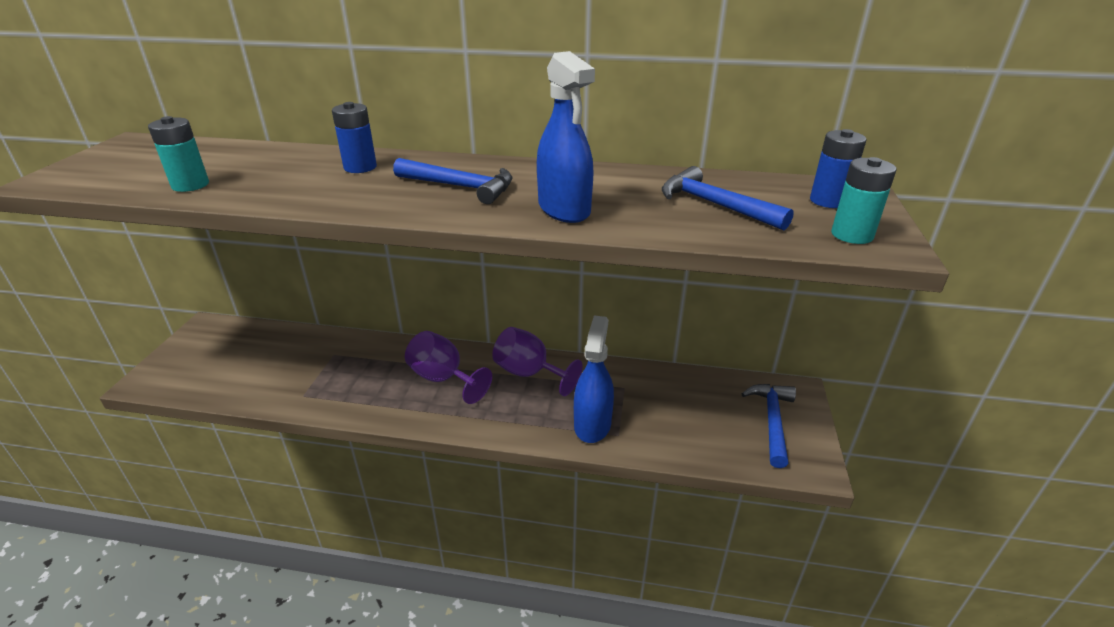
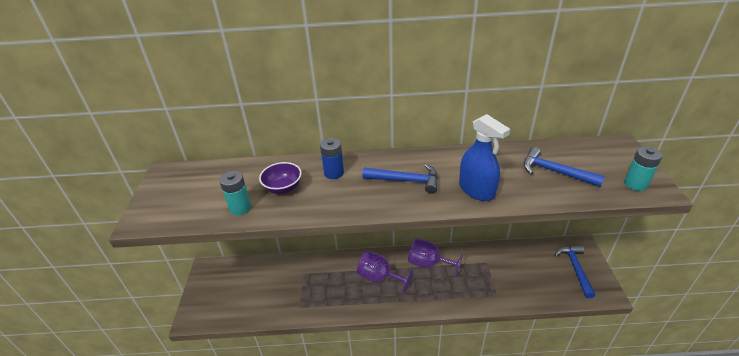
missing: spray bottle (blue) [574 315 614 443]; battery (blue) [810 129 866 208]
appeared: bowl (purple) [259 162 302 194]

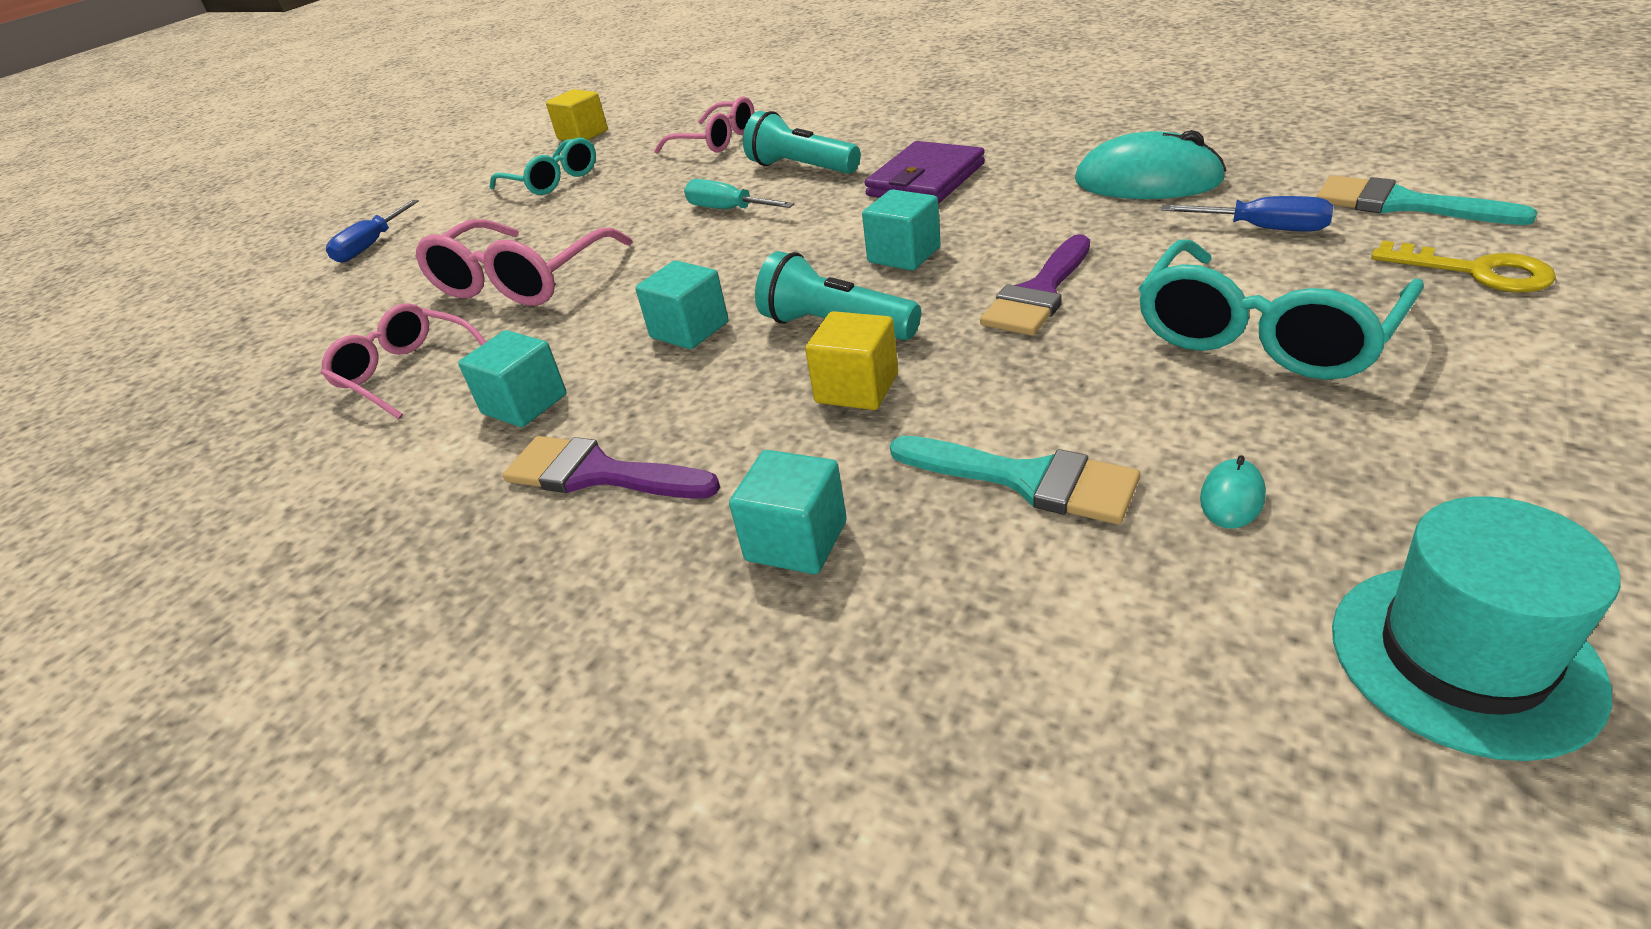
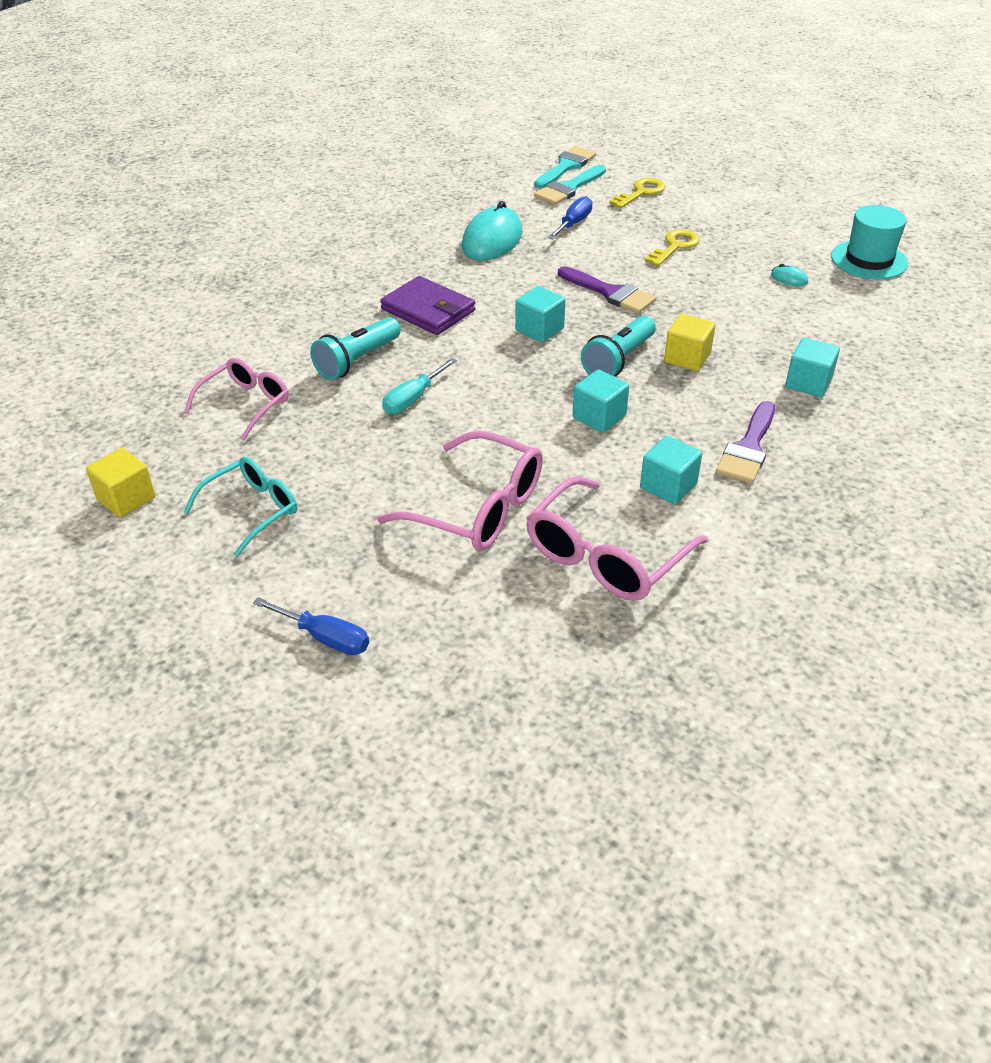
relocated: brush (turquoise) [890 436 1140 524] to [534 146 596 188]
exchanged: glasses (turquoise) [1138 240 1424 380] to key (yellow) [645 229 700 266]
size: glasses (pink) [321 303 486 419] = [526 476 708 601] x1.51

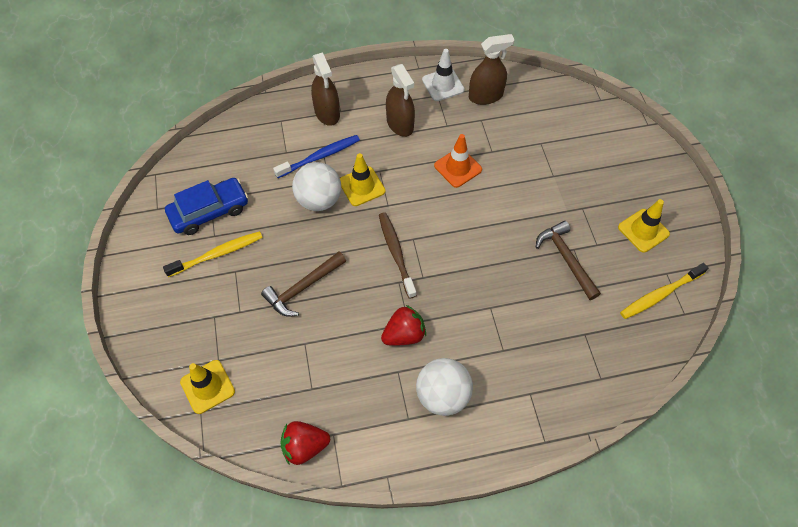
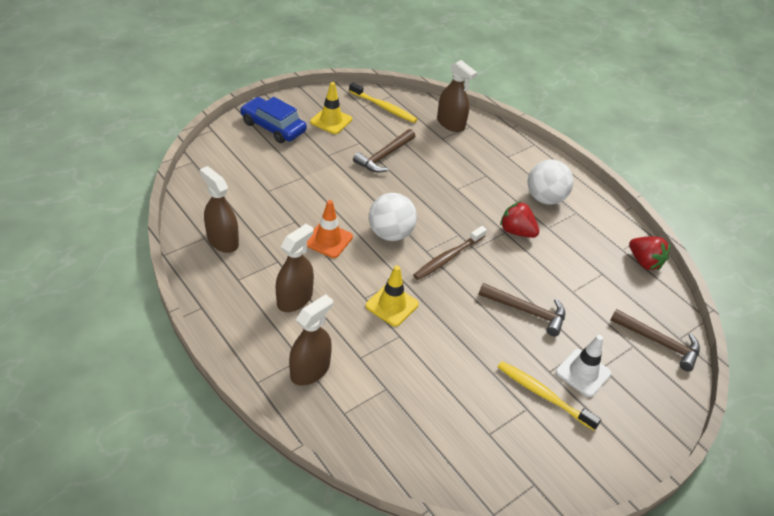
missing: toothbrush (blue) [273 135 360 178]
appeared: spray bottle (brown) [437 60 477 132]
relocated: car (blue) [165 178 248 235] to [240 97 307 143]; ball (white) [292 162 341 211] to [369 193 417 241]; traffic cone (white) [422 49 465 101] to [556 335 611 397]
exchanged: traffic cone (yellow) [180 360 235 414] to hammer (brown) [611 309 700 371]

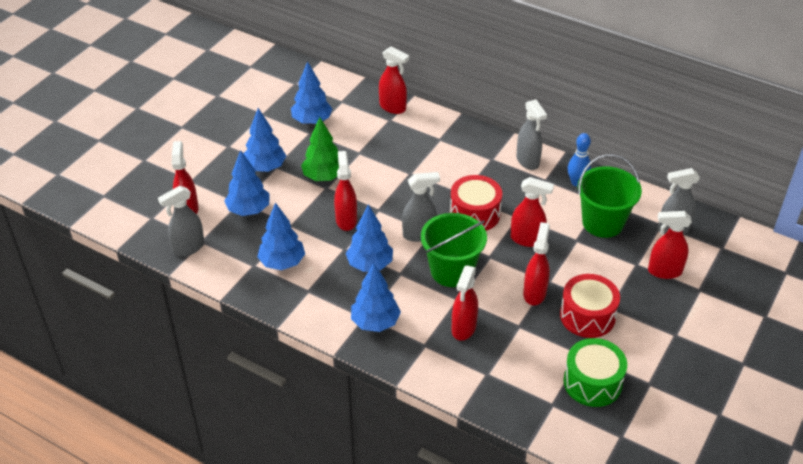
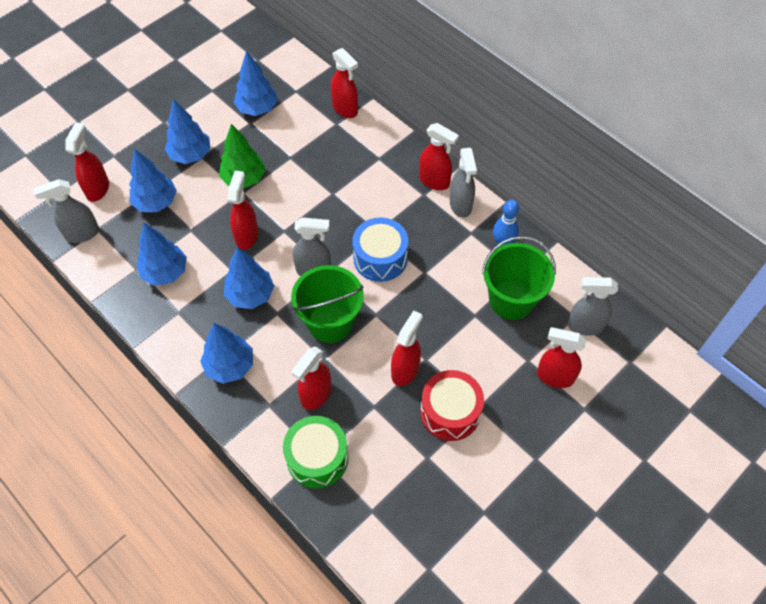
relocated: spray bottle (red) [510 177 554 247] to [419 123 459 190]; drum (green) [563 338 627 407] to [283 416 348 488]
colour: drum (red) [450 175 502 231] to drum (blue) [352 217 408 282]

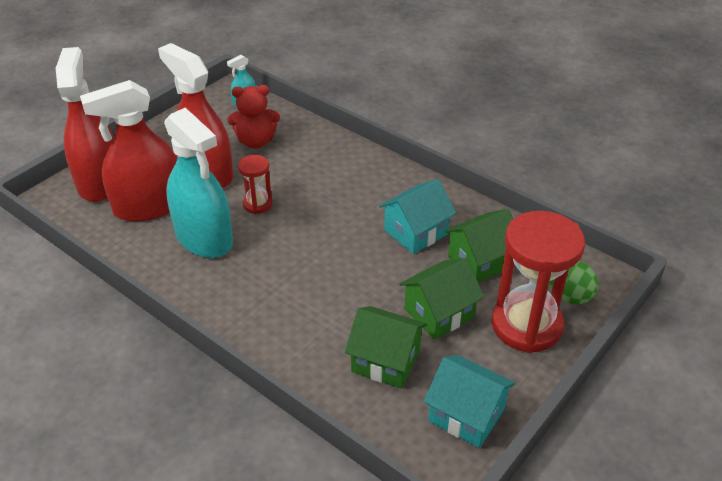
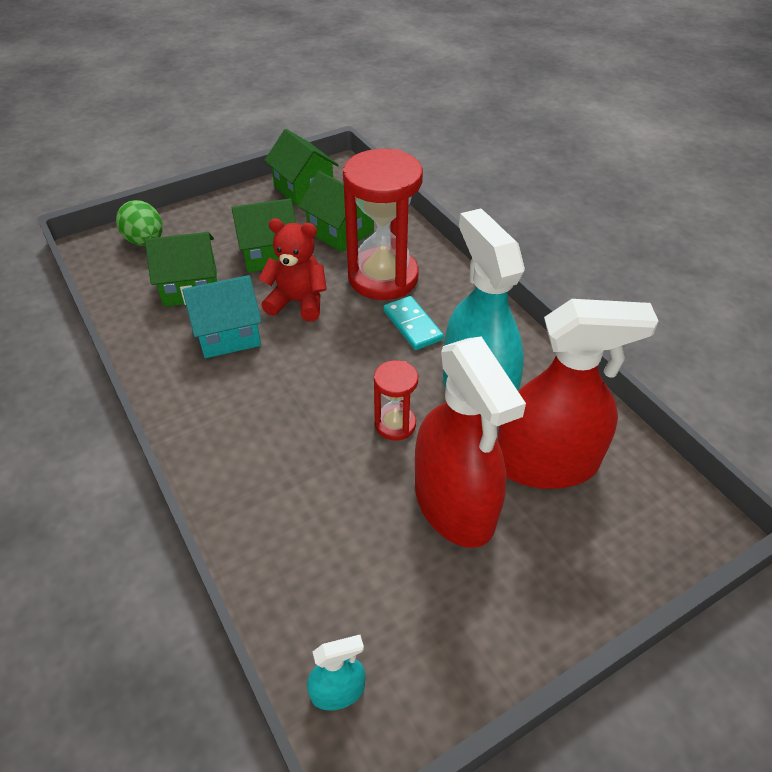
missing: spray bottle (red) [56 47 114 202]
appeared: domino (turquoise) [383 296 444 350]
relocated: teddy bear (red) [227 85 280 148] to [259 218 327 322]; hourglass (red) [491 211 585 353] to [343 149 423 300]
colour: house (turquoise) [424 355 516 448] to house (green) [264 129 339 207]

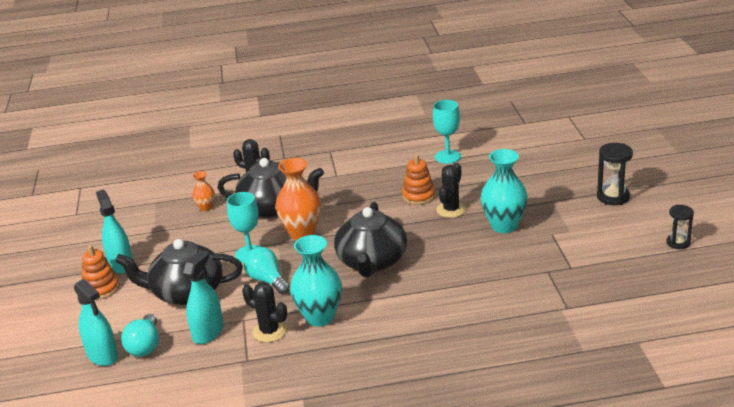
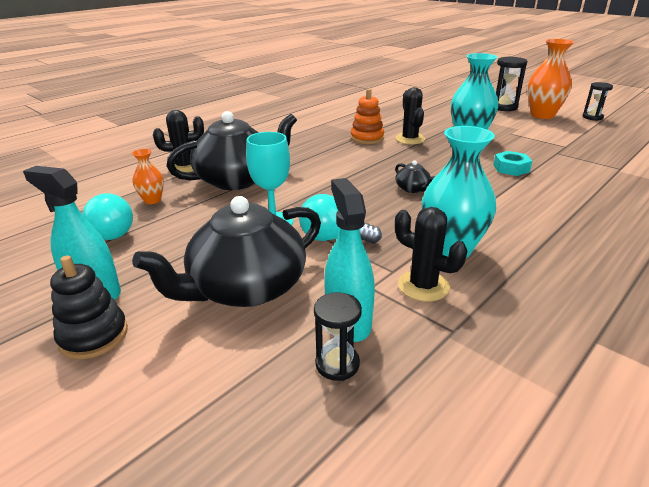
missing: spray bottle (turquoise) [74 279 118 366]; goblet (turquoise) [433 100 461 164]
appeared: hourglass (black) [314 292 362 381]; nut (turquoise) [493 151 532 176]
relocated: light bulb (turquoise) [121 314 159 357] to [82 193 133 240]; vase (orange) [275 158 321 240] to [527 39 574 119]
colour: stacking toy (orange) [82 245 120 300] to stacking toy (black) [50 255 128 359]
spun: cactus (black) [242 282 287 342] = [395 207 467 302] 45 degrees clockwise
size: teapot (black) [334 202 407 277] = [395 160 435 193] x0.41

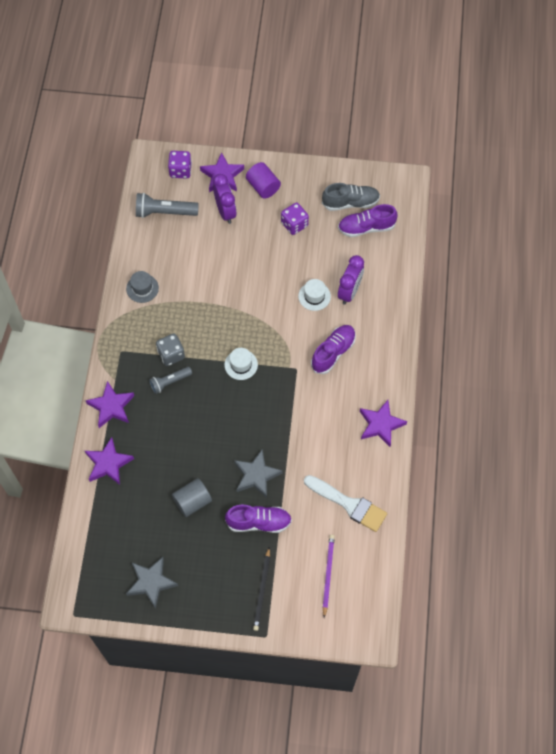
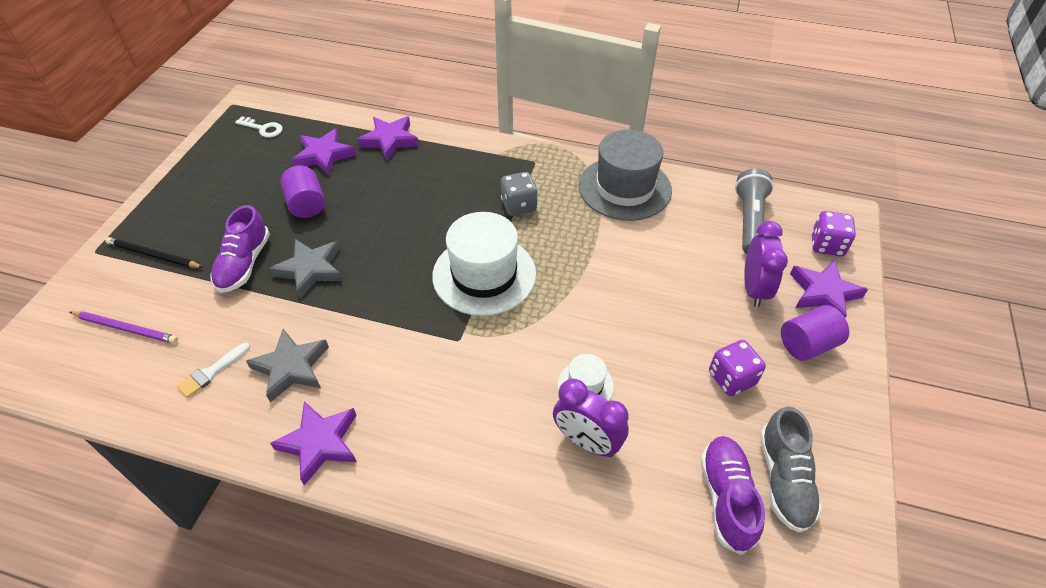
missing: flashlight (grey) [149 367 192 394]; shoe (purple) [311 325 356 374]
appeared: key (white) [235 116 283 138]
relocated: star (purple) [85 381 134 428] to [292 128 356 176]; star (grey) [126 557 178 609] to [246 329 329 402]
colour: cylinder (grey) [172 478 212 517] to cylinder (purple) [280 165 325 218]
spun: clock (purple) [213 174 237 224] = [744 221 788 307] 75 degrees counterclockwise
size: hat (grey) [126 271 159 303] = [579 129 672 221] x2.09; hat (white) [224 348 258 380] = [432 212 536 316] x2.09; brush (white) [304 475 387 532] = [176 343 250 398] x0.54

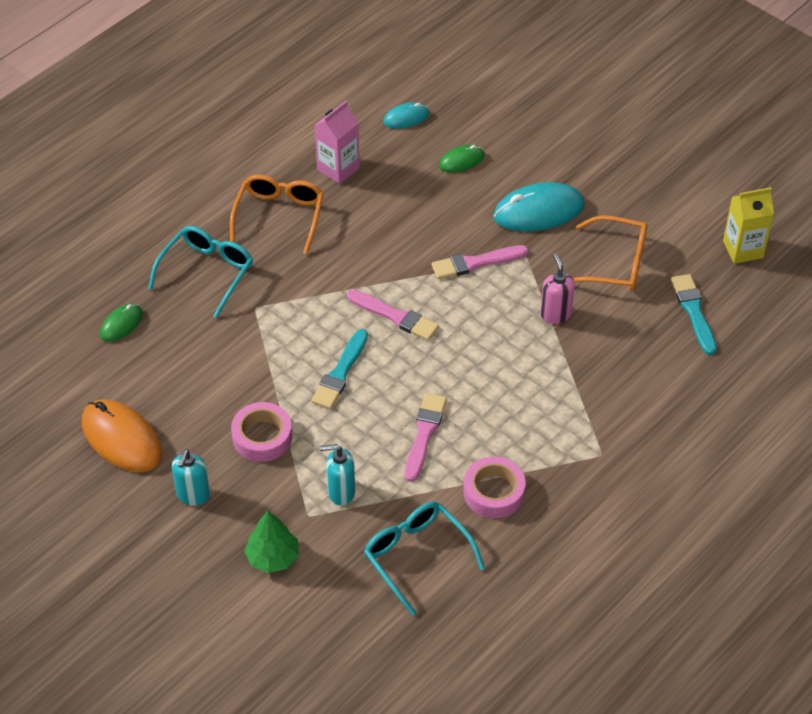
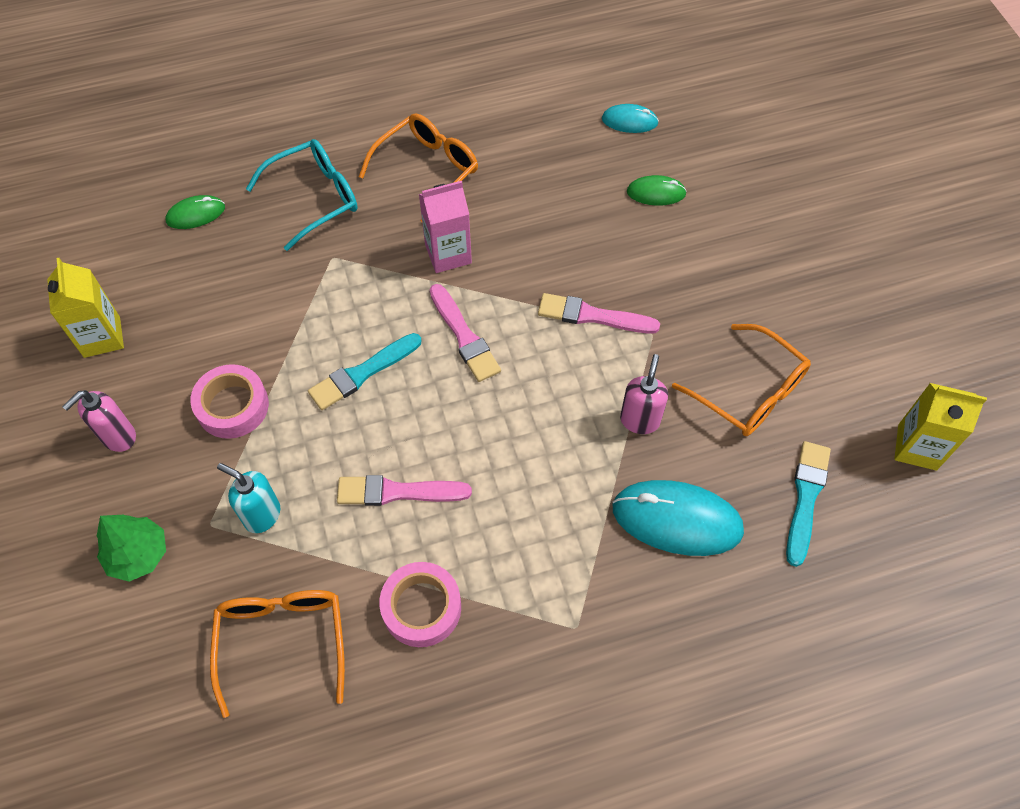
relocated: carton (pink) [314 101 360 184] to [419 181 472 273]; mouse (turquoise) [493 182 584 232] to [613 480 744 556]
exchanged: mouse (orange) [82 399 162 472] to carton (yellow) [47 258 124 358]
colour: soap dispenser (turquoise) [172 449 210 506] to soap dispenser (pink) [62 390 136 452]; glasses (turquoise) [364 502 485 616] to glasses (orange) [210 590 345 718]
spun: brush (pink) [405 393 447 482] = [337 475 472 506] 135 degrees counterclockwise

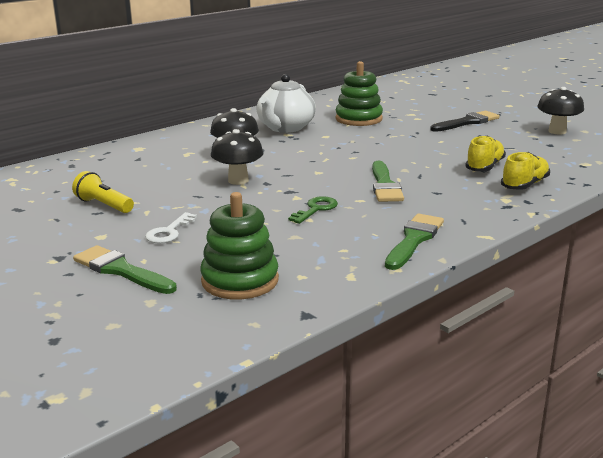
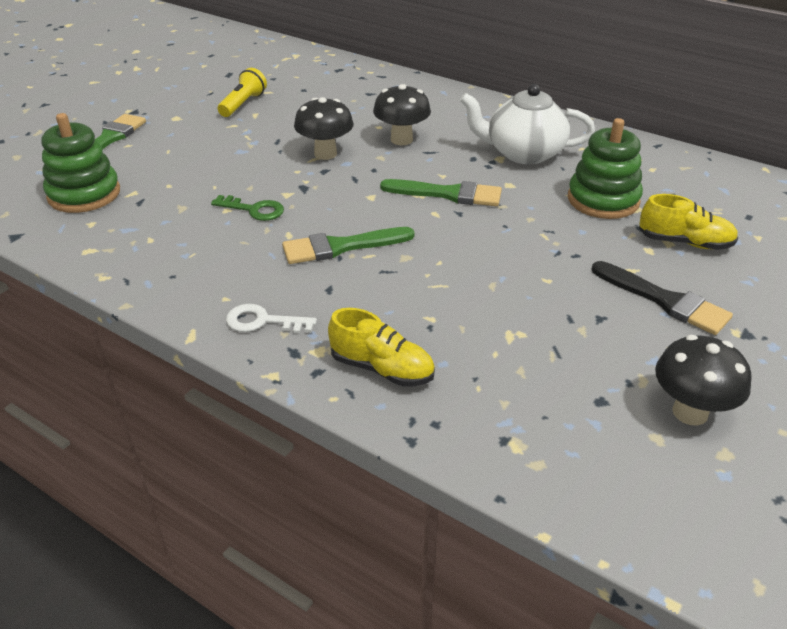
relocated: key (white) [145 212 197 244] to [226 304 317 334]; brush (green) [385 214 444 270] to [380 179 502 206]; shoe (yellow) [465 135 506 171] to [639 194 738 250]

